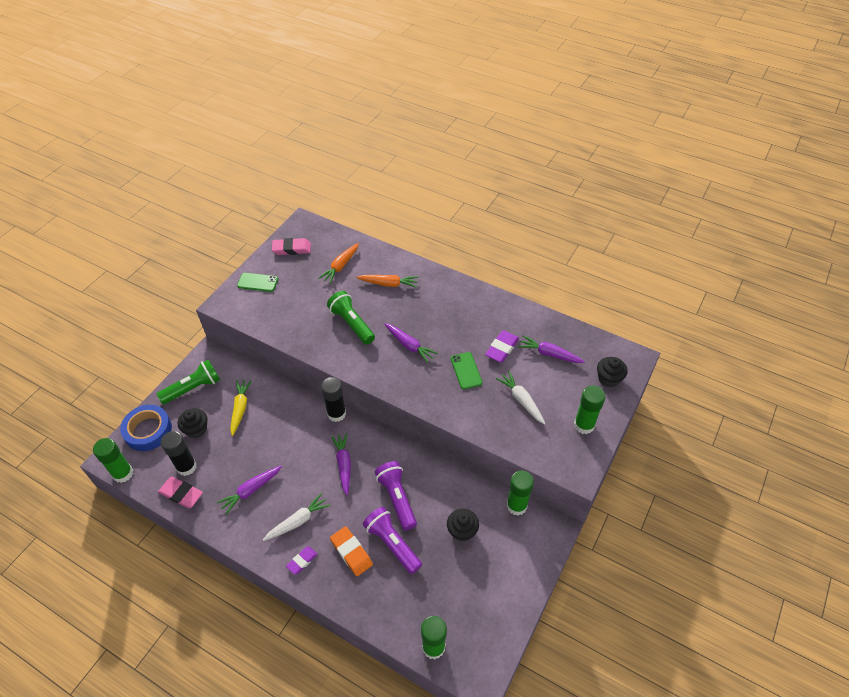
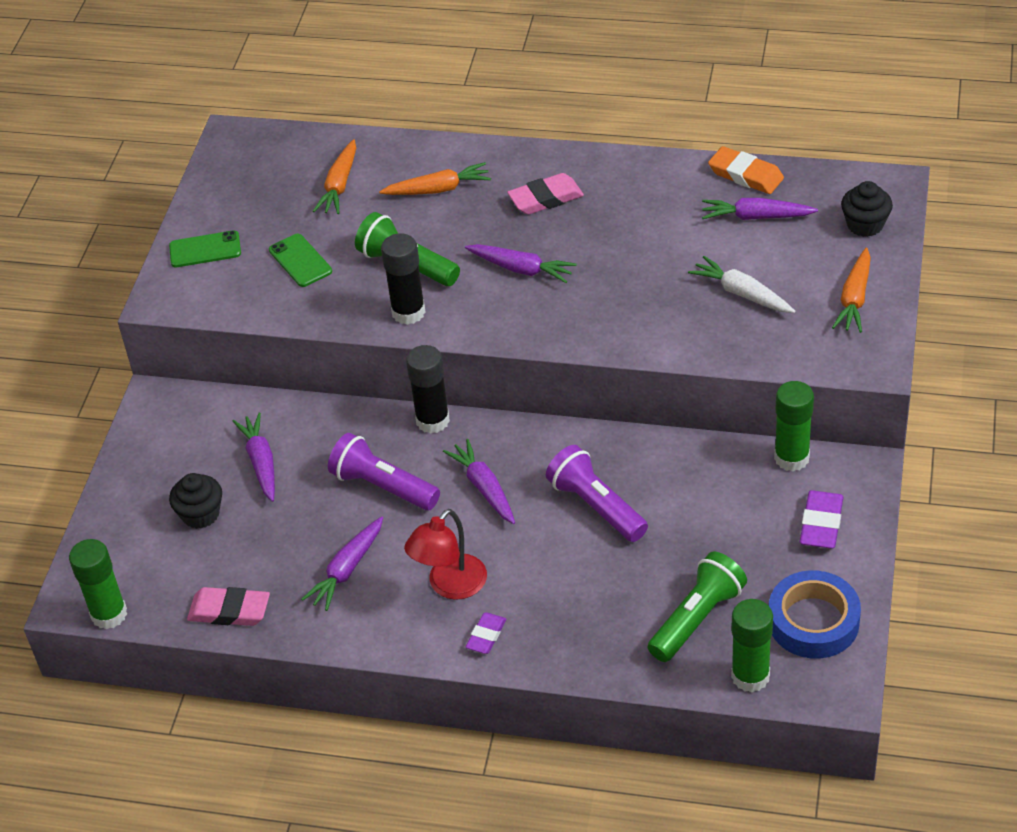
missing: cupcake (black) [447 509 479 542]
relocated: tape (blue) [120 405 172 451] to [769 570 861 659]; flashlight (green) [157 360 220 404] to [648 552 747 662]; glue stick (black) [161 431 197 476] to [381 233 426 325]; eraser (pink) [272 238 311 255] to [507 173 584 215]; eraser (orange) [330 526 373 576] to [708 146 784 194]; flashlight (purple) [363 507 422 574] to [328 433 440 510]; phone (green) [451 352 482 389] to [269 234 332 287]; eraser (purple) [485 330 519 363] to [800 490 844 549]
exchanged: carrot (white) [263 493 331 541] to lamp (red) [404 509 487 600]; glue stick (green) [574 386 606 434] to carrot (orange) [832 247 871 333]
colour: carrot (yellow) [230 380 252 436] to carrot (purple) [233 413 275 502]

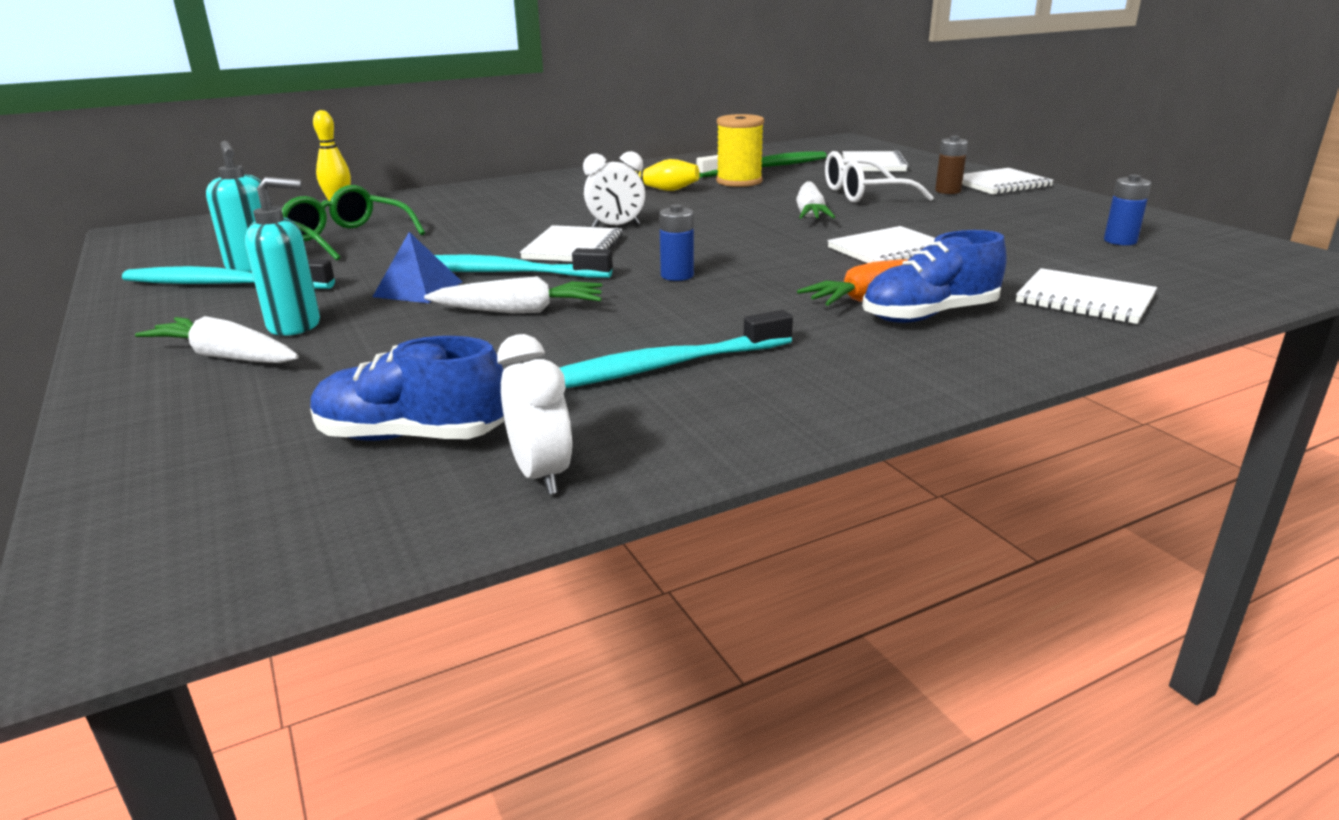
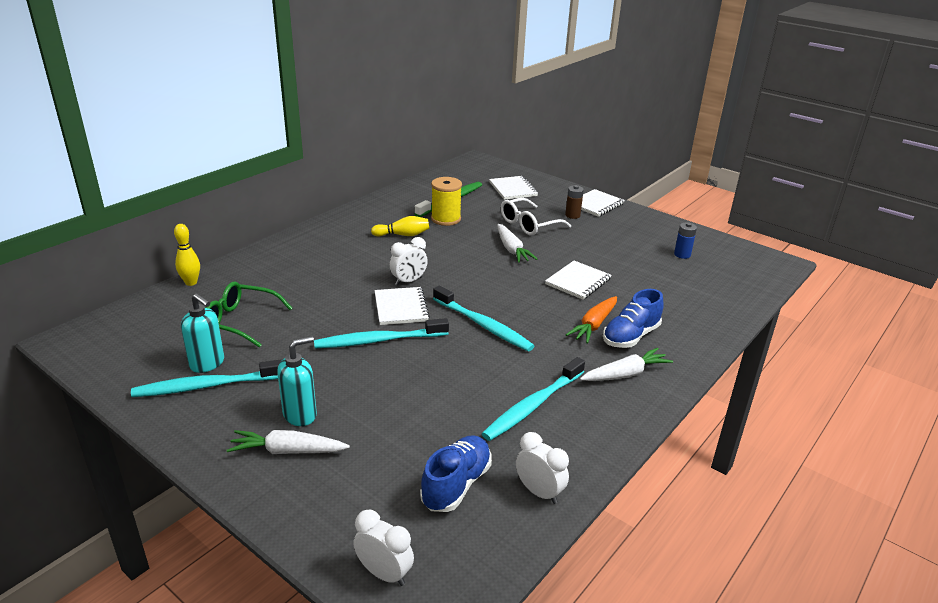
missing: pyramid (blue) [373 232 462 303]; notebook (white) [1016 268 1157 324]
appeared: clock (white) [353 510 414 586]
relocated: carrot (white) [424 276 602 313] to [580 348 673 381]
exchanged: battery (blue) [659 204 694 281] to toothbrush (turquoise) [433 285 534 351]
spun: shoe (blue) [310 336 504 441] = [420 435 492 512] 135 degrees clockwise

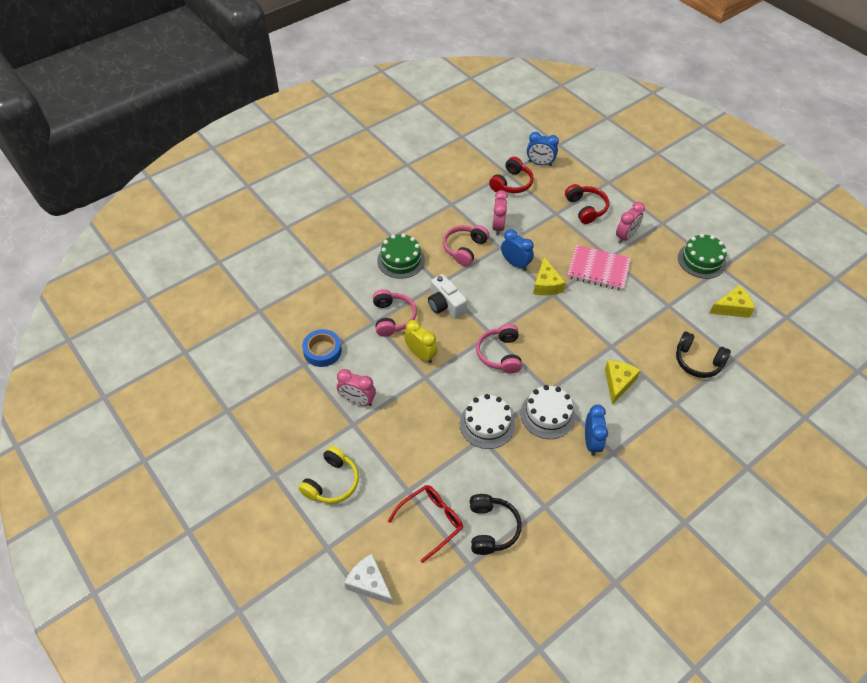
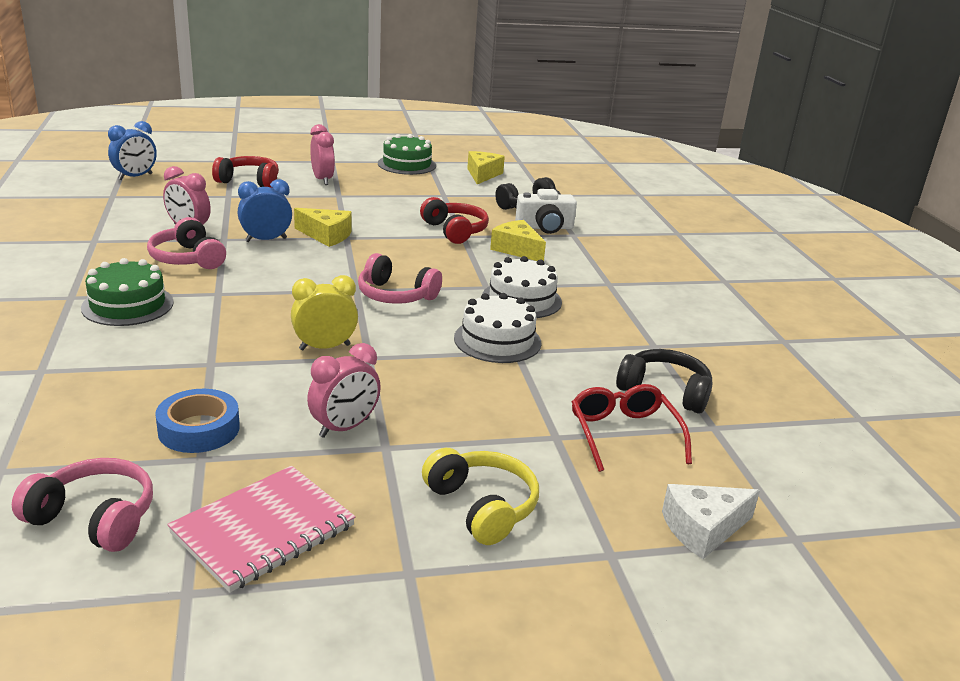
missing: clock (blue) [585 404 608 456]
relocated: headphones (pink) [373 289 417 337] to [12 458 153 552]; camera (white) [428 274 467 319] to [515 189 577 234]; headphones (red) [489 157 534 193] to [420 197 489 244]; notebook (pink) [567 245 631 291] to [167 466 355 592]

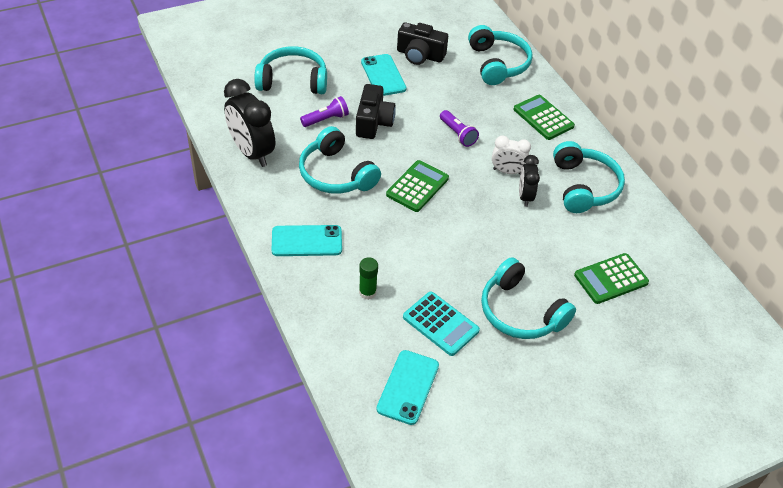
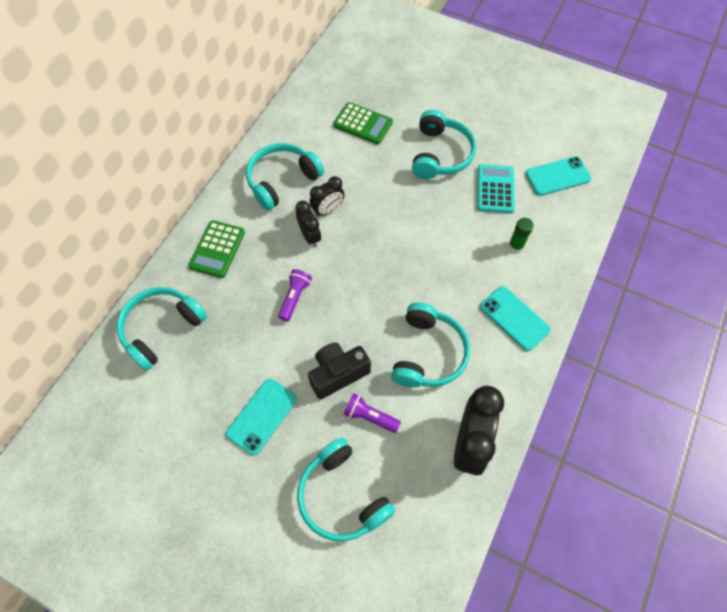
missing: calculator (green) [386 160 449 212]; camera (black) [397 22 448 65]
colour: clock (white) [492 135 531 174] to clock (black) [295 201 321 247]

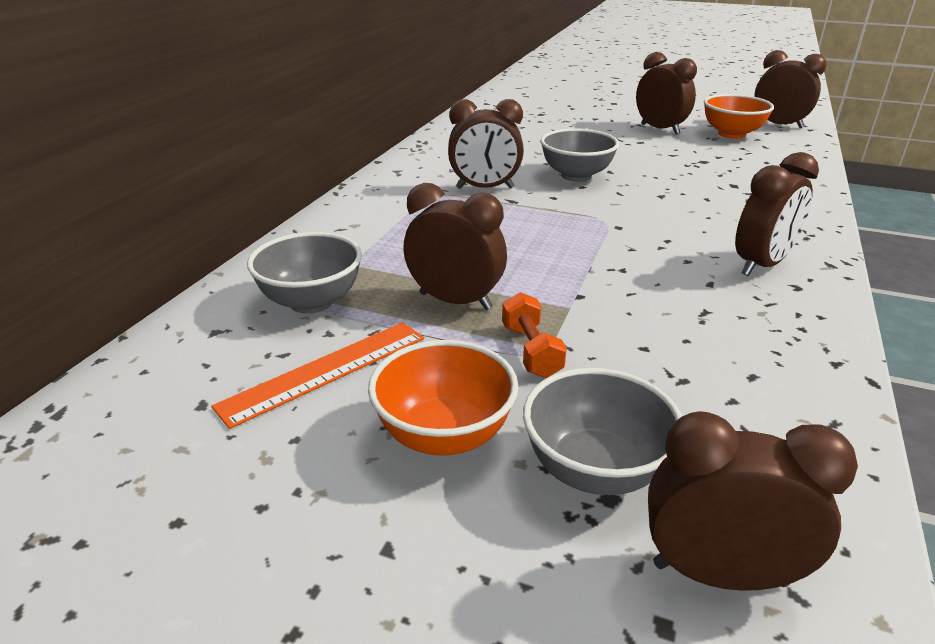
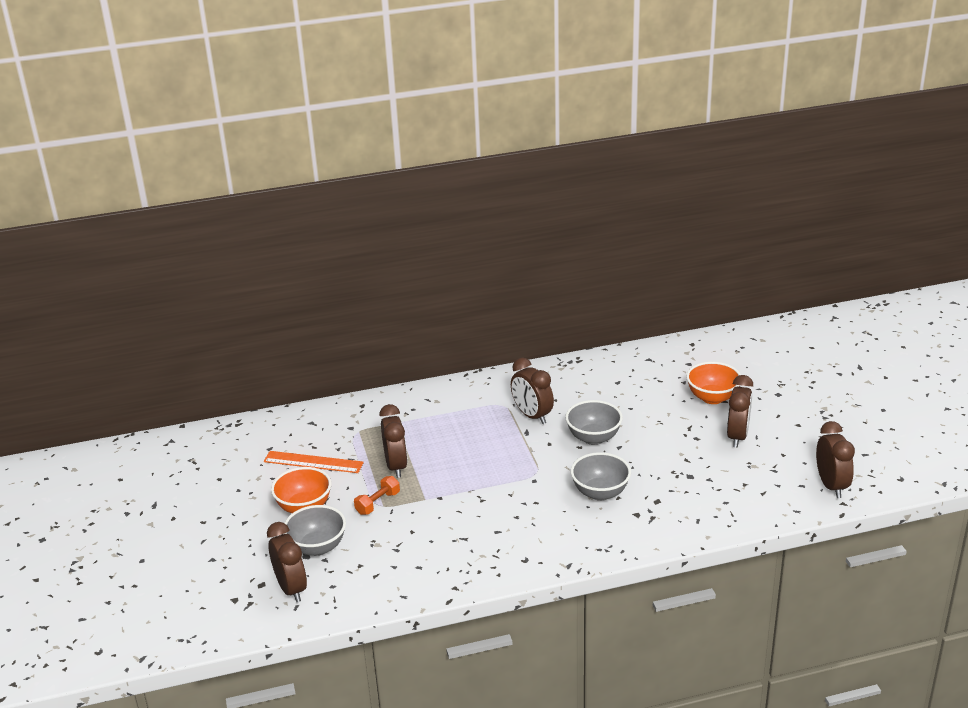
missing: clock (brown) [735 152 819 276]
relocated: bowl (grey) [247 232 362 314] to [571 452 631 501]; bowl (orange) [704 94 774 139] to [686 362 741 404]

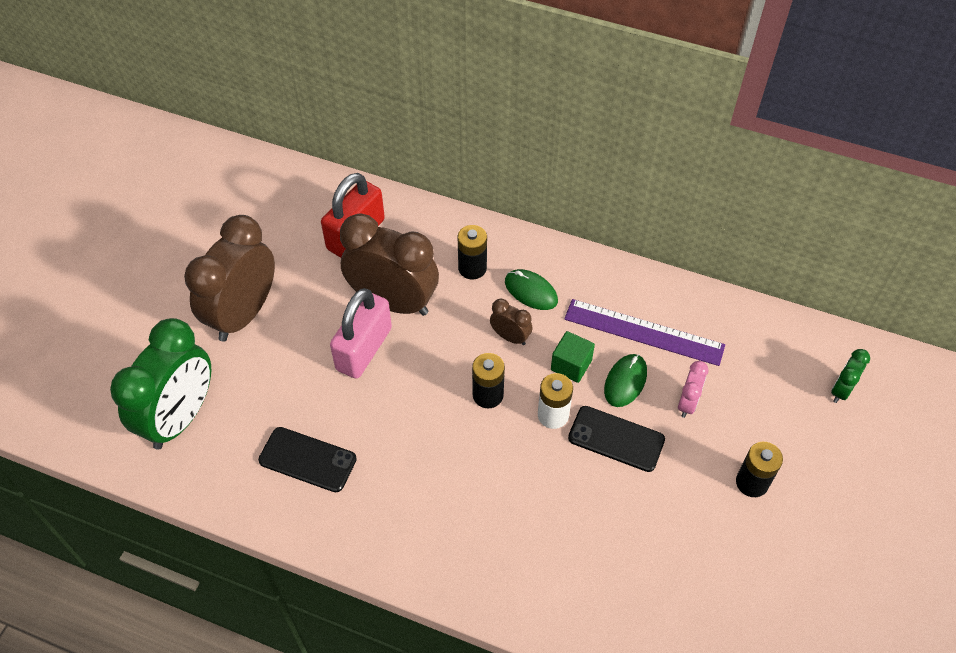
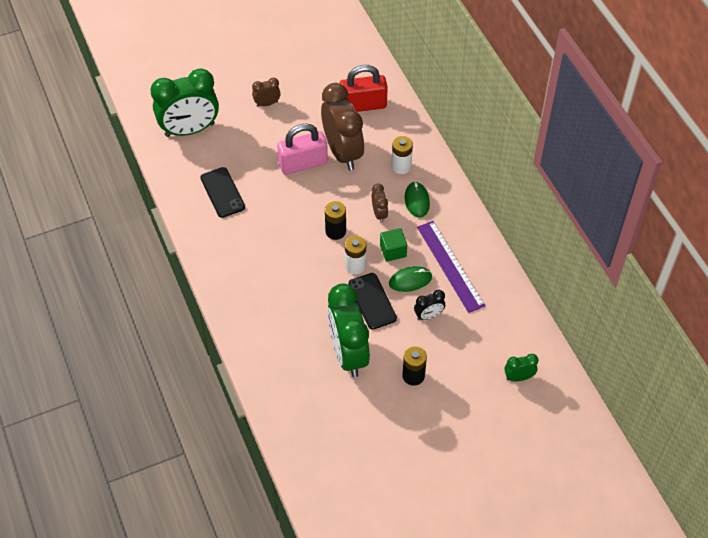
appeared: clock (green) [327 283 370 377]
colour: battery (black) [458 225 487 279] to battery (white) [392 136 413 174]; clock (pink) [678 361 709 418] to clock (black) [414 290 445 320]
size: clock (brown) [184 215 275 342] = [252 78 281 107] x0.44

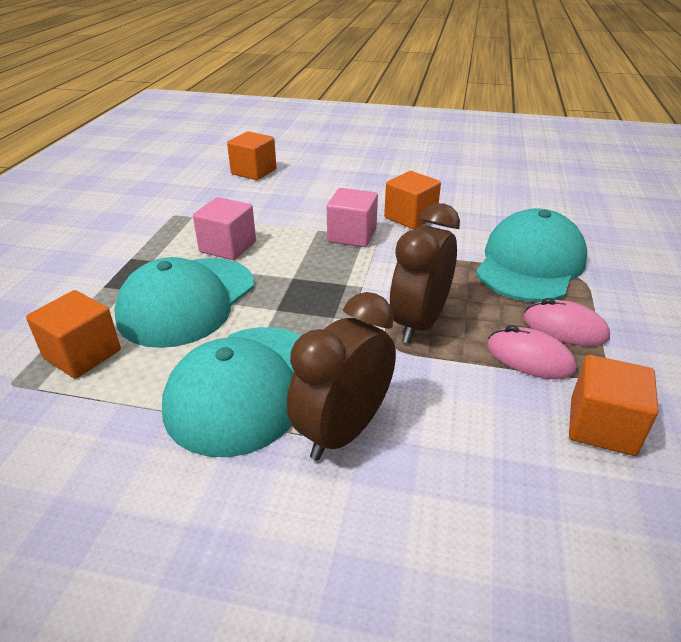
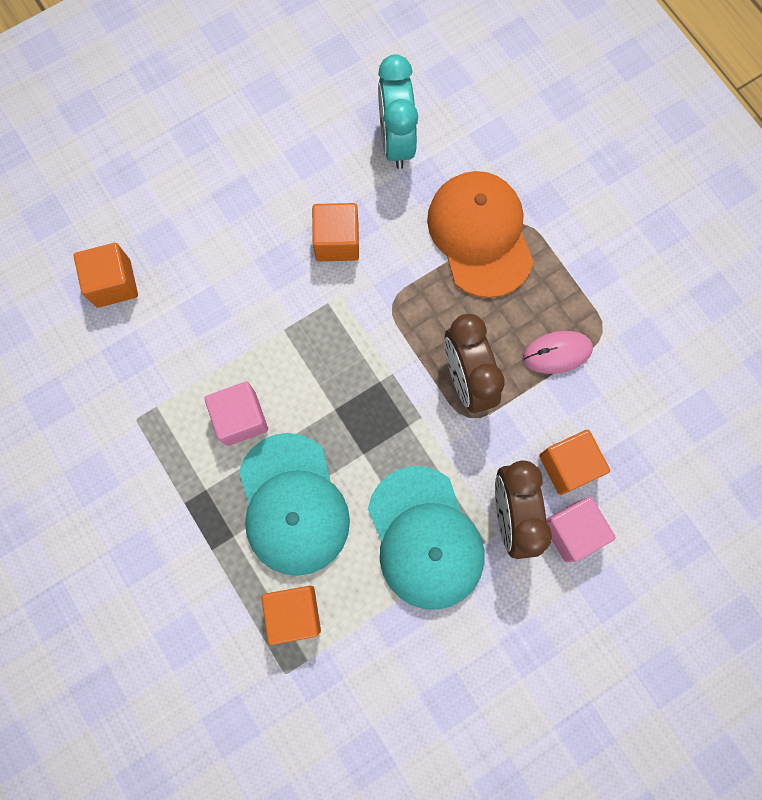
missing: mouse (pink) [524 298 610 346]
appeared: clock (turquoise) [378 54 418 169]
relocated: cube (pink) [327 188 378 247] to [546 497 616 562]; cube (orange) [569 355 659 456] to [539 430 610 495]
colour: cap (turquoise) [476 208 587 302] to cap (orange) [427 171 534 298]

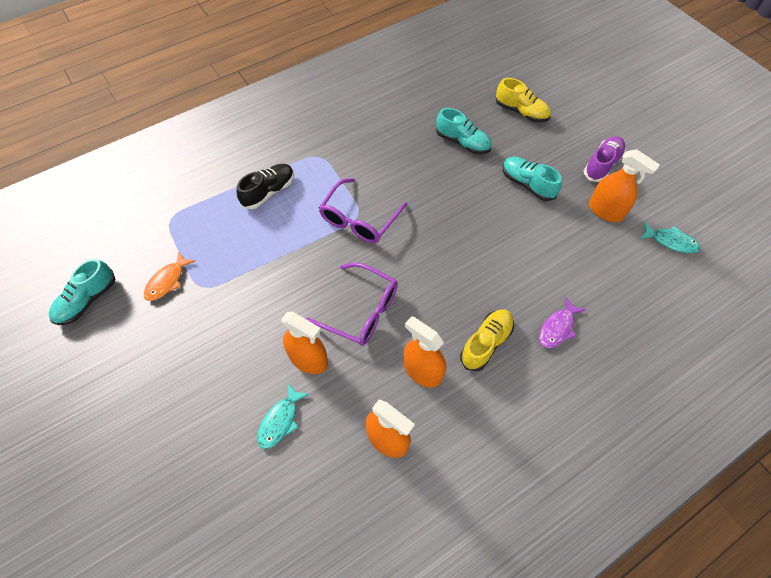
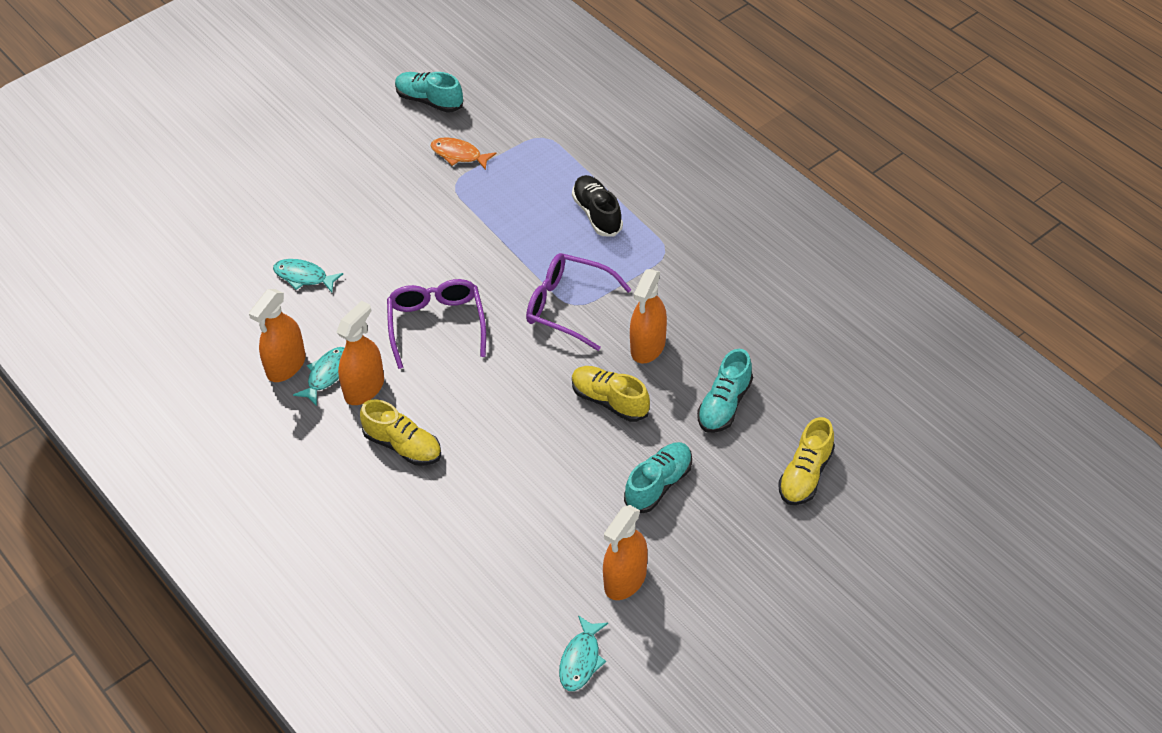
missing: fish (purple) [539 297 585 348]; shoe (purple) [584 136 626 182]
appeared: fish (turquoise) [293 347 345 406]; shoe (yellow) [572 366 650 422]
relocated: spray bottle (orange) [281 312 328 374] to [630 269 667 364]
spun: shoe (black) [237 164 294 209] = [572 175 623 236] 150 degrees counterclockwise; glasses (purple) [306 263 398 346] = [387 279 486 369] 150 degrees clockwise

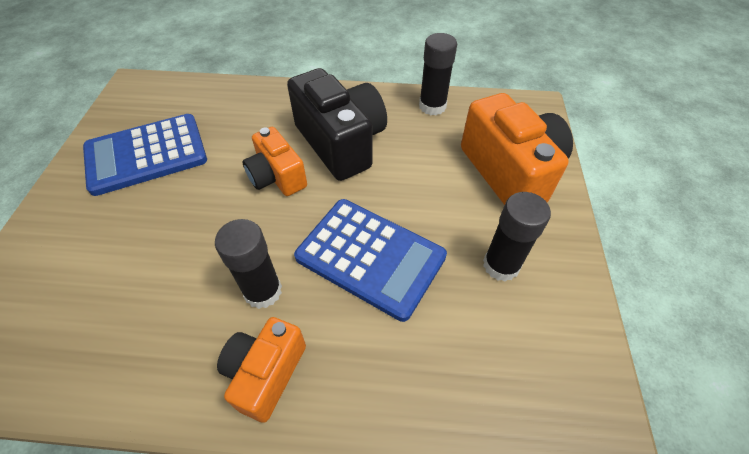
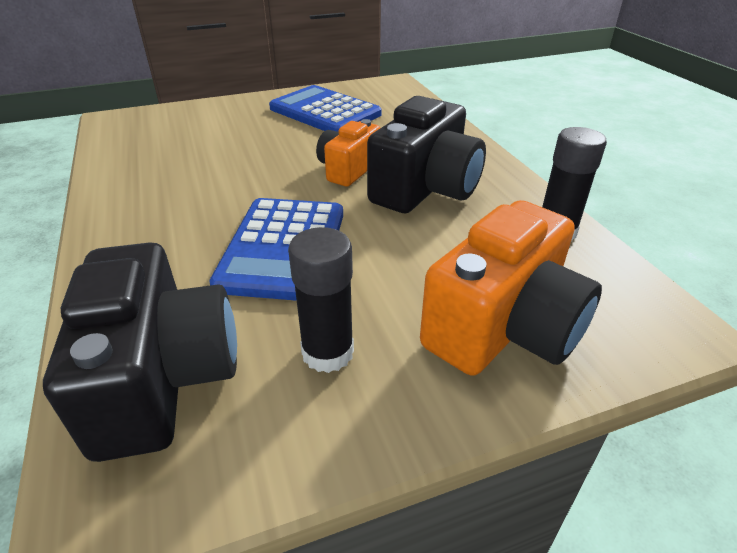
missing: glue stick (black) [215 219 282 309]; camera (orange) [217 317 306 423]
appeared: camera (black) [43 242 237 462]

